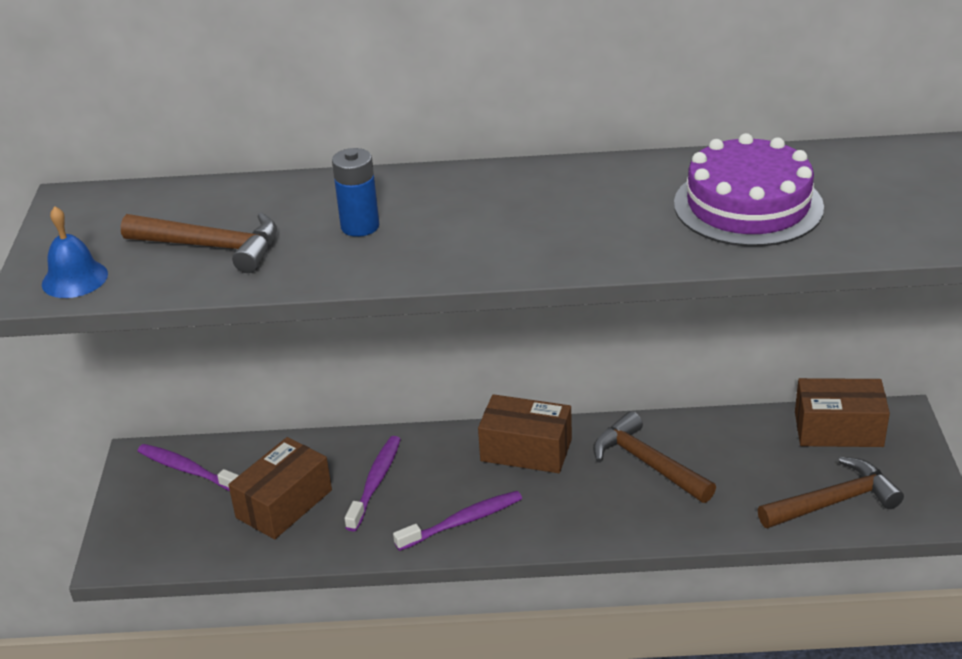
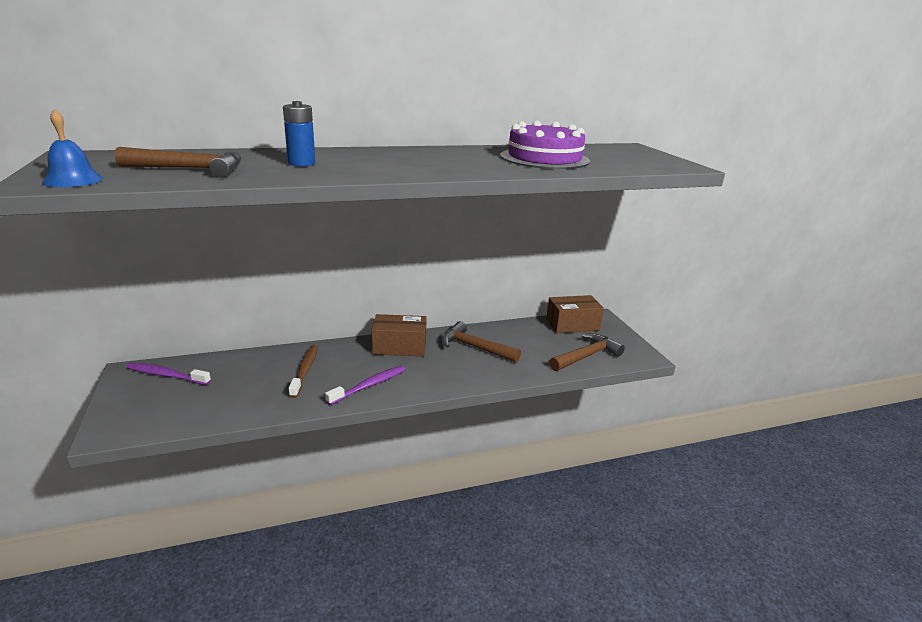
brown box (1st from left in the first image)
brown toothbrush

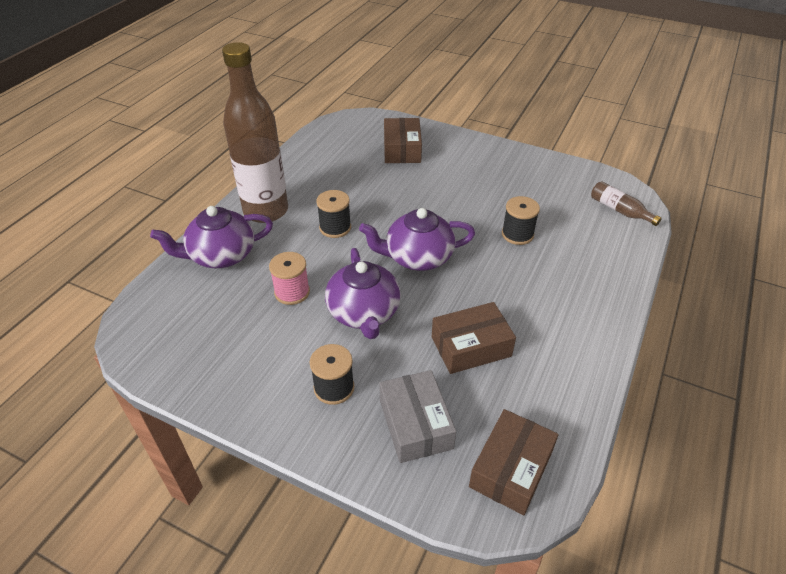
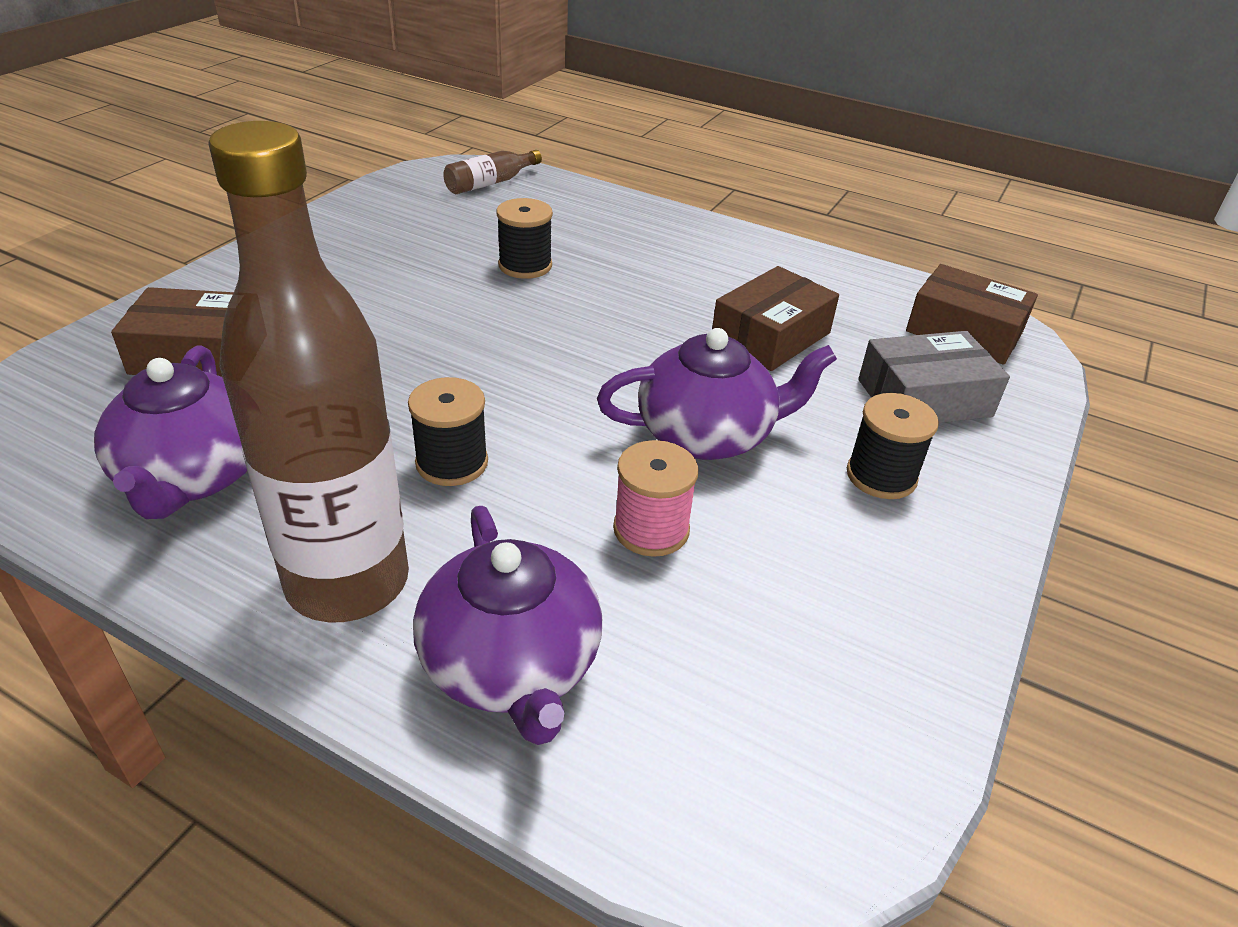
purple teapot (1st from left)
brown box (2nd from left)

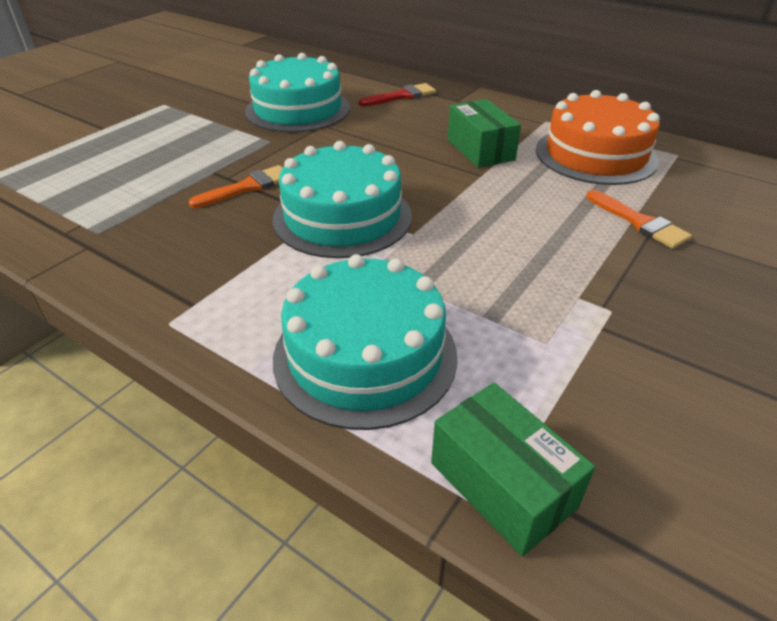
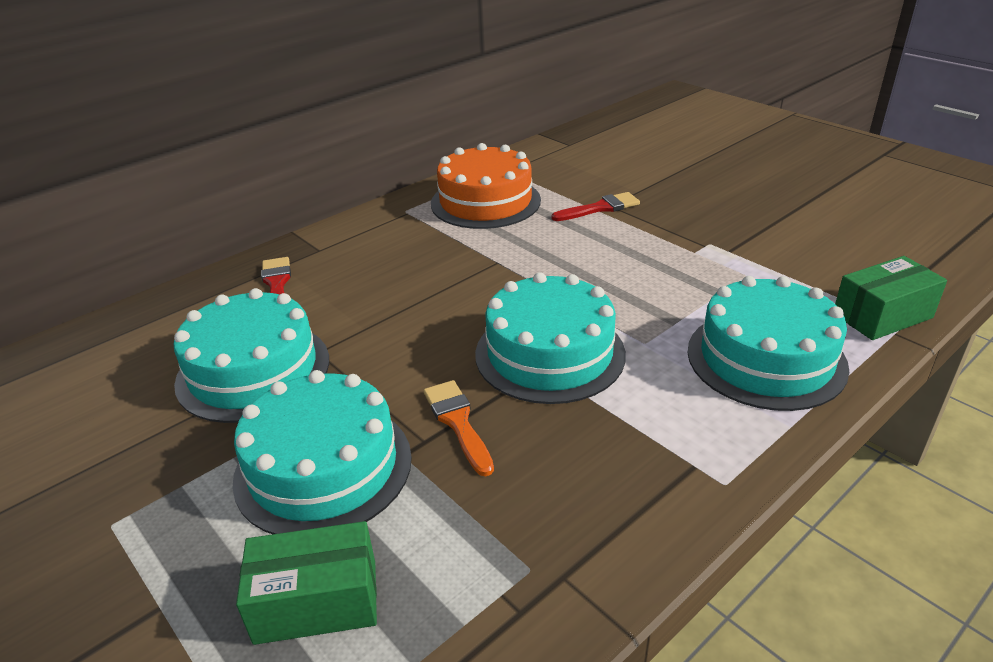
green box (1st from left)
red brush (2nd from left)
turquoise cake (2nd from left)

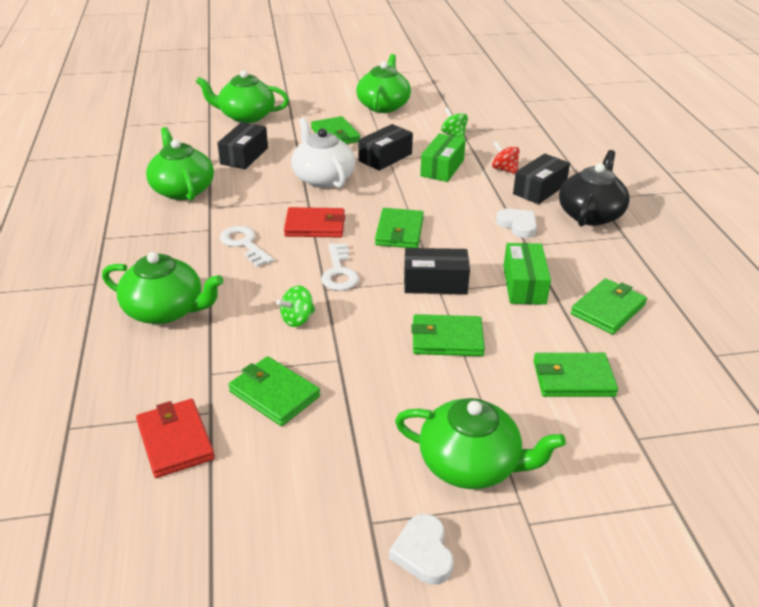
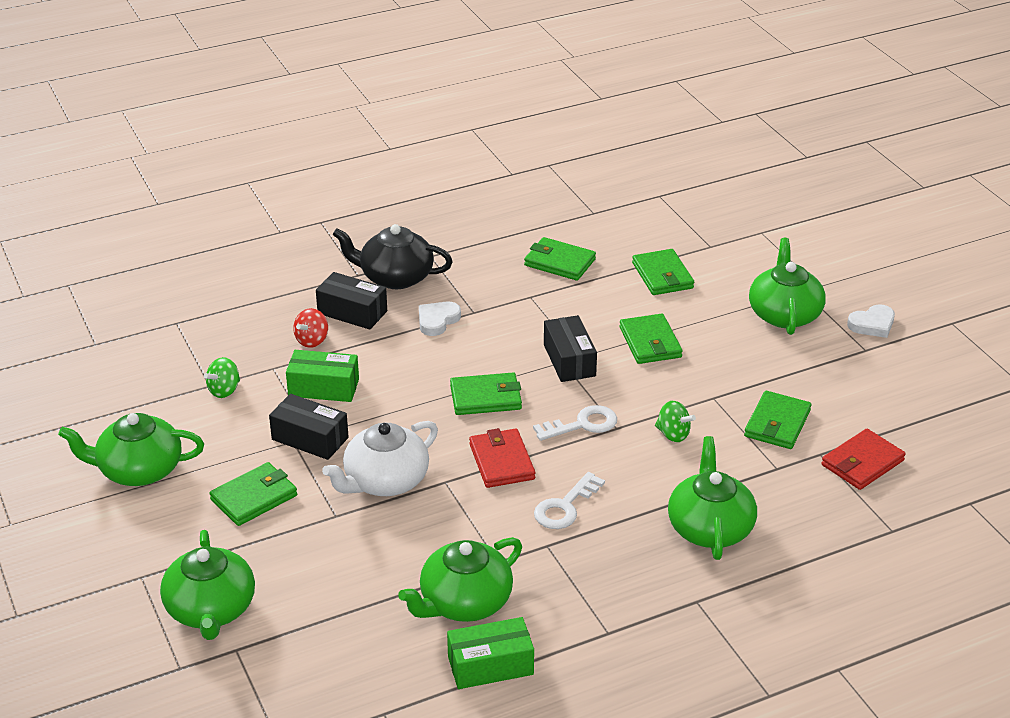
black box (1st from left in the first image)
green box (2nd from left)

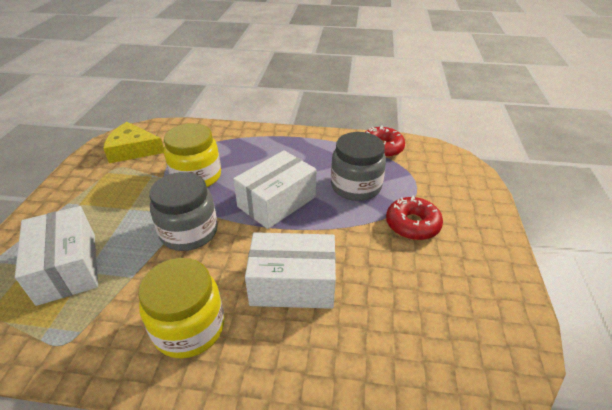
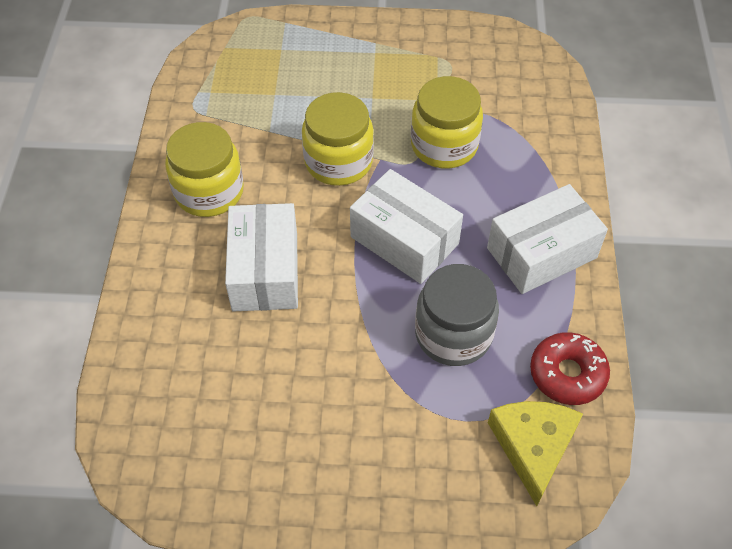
white box (3rd from left)
yellow cheese
yellow jar (2nd from left)
red donut (2nd from left in the first image)

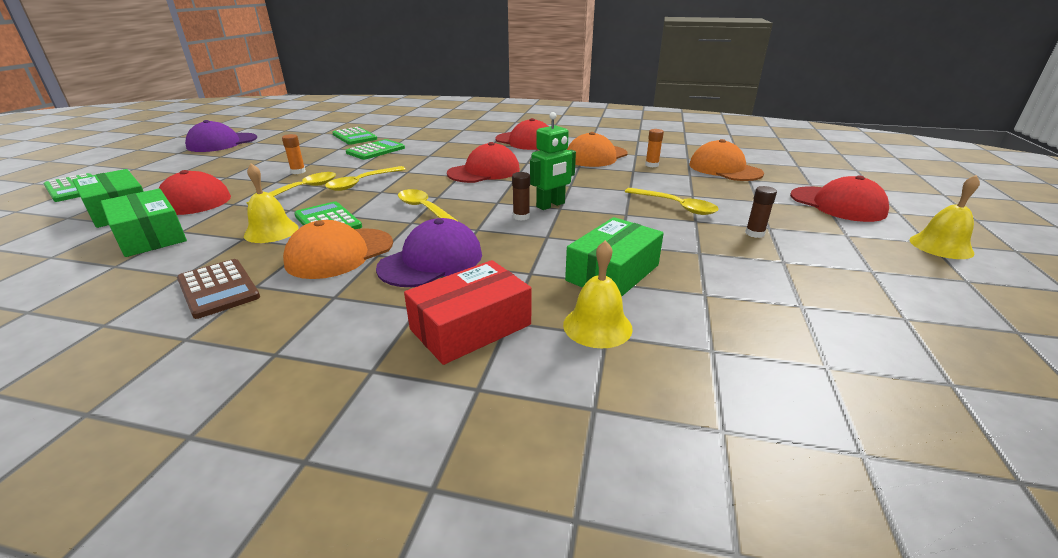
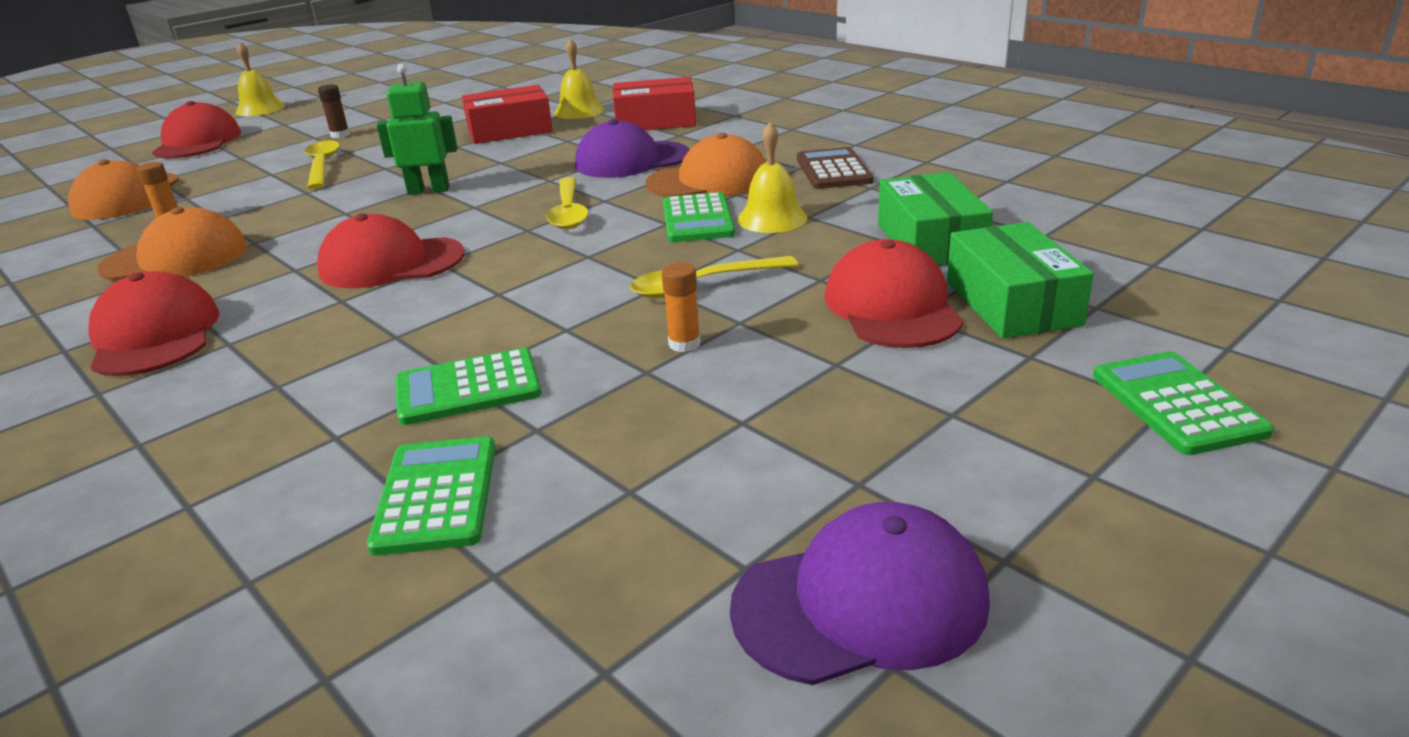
yellow spoon (2nd from left in the first image)
brown glue stick (1st from left in the first image)
red box (1st from left)

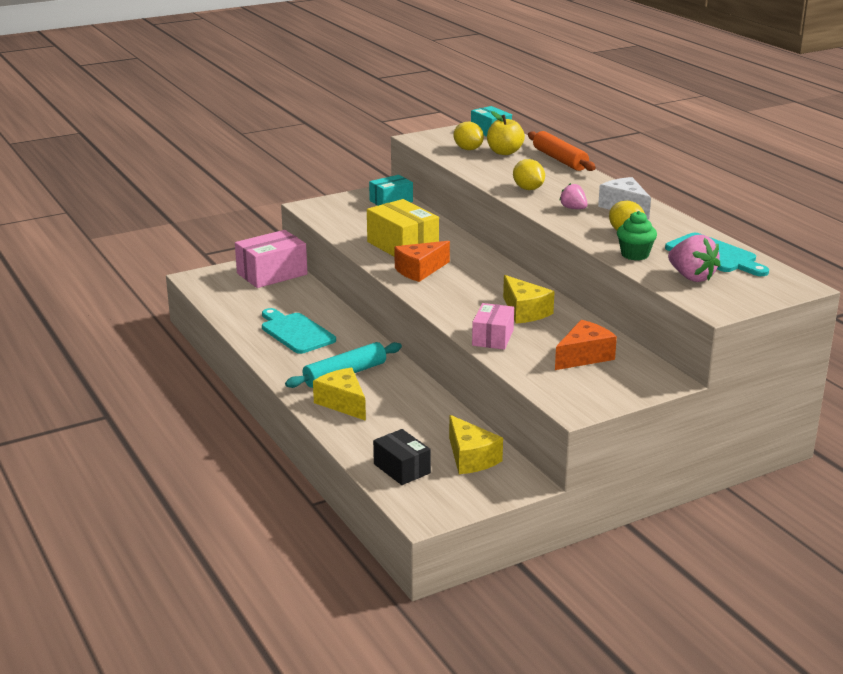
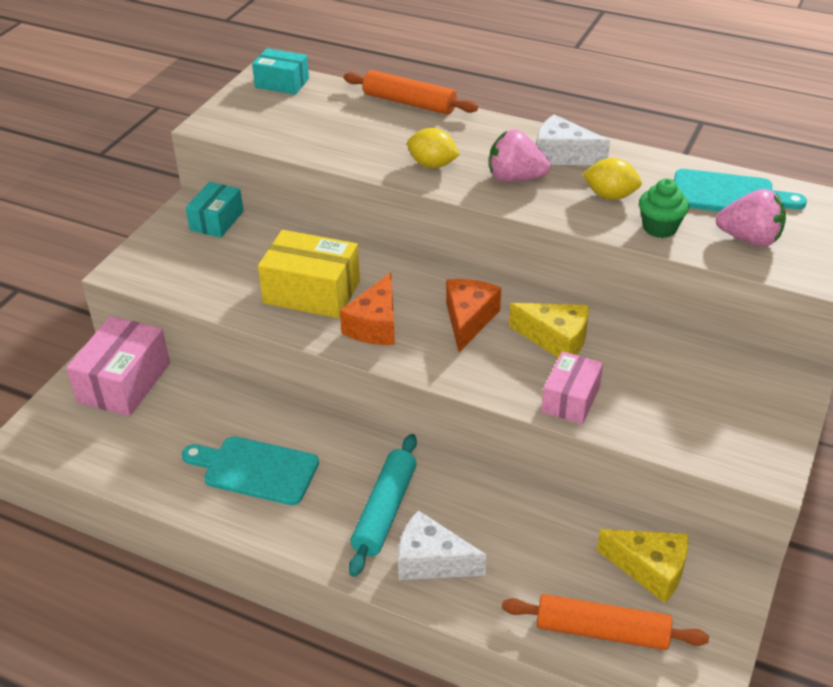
white cheese (1st from left)
orange rolling pin (2nd from left)
yellow lemon (1st from left in the first image)
pink box (2nd from left)
yellow apple
orange cheese (2nd from left)
pink strawberry (1st from left)

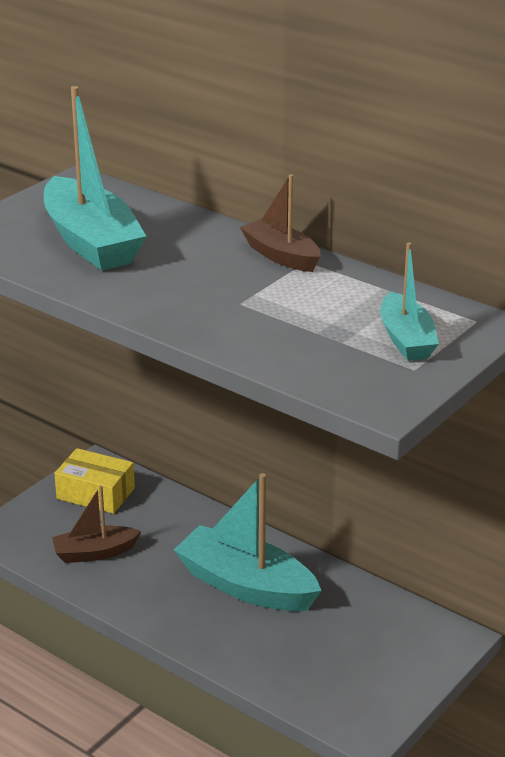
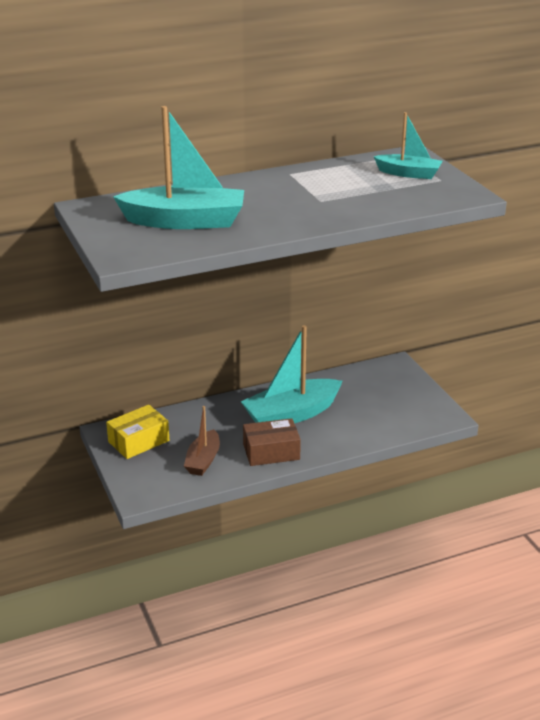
brown boat (2nd from left in the first image)
brown box

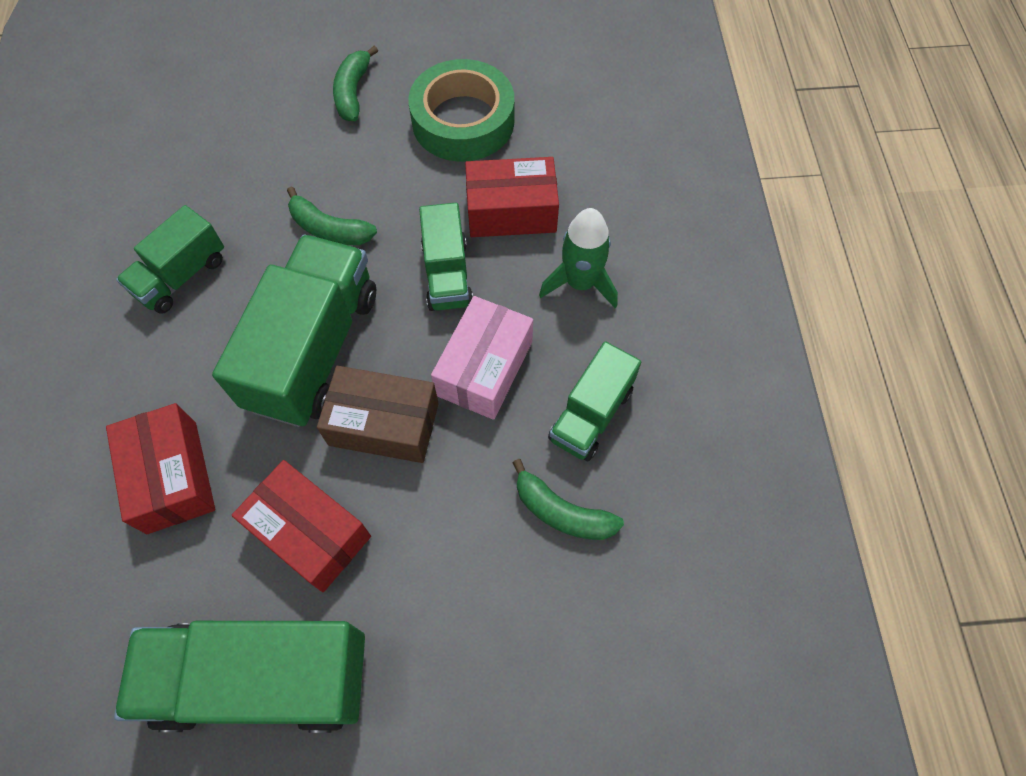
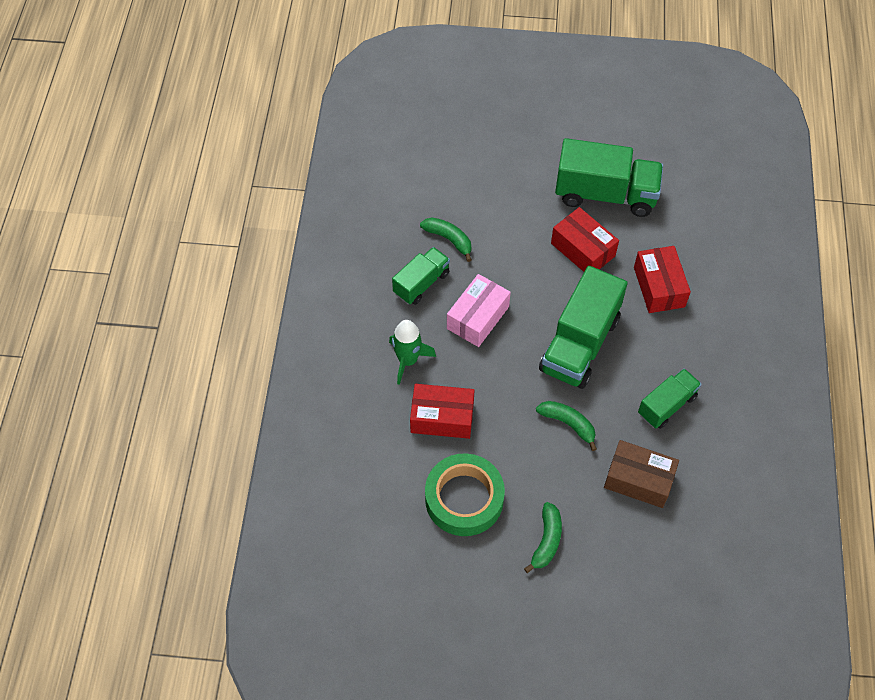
brown box
green truck (4th from left in the first image)

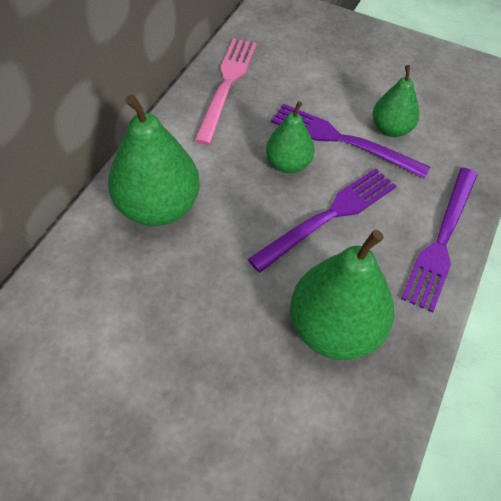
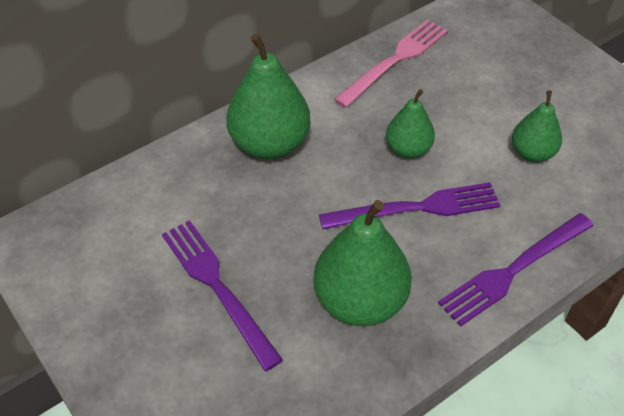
purple fork (1st from left)

